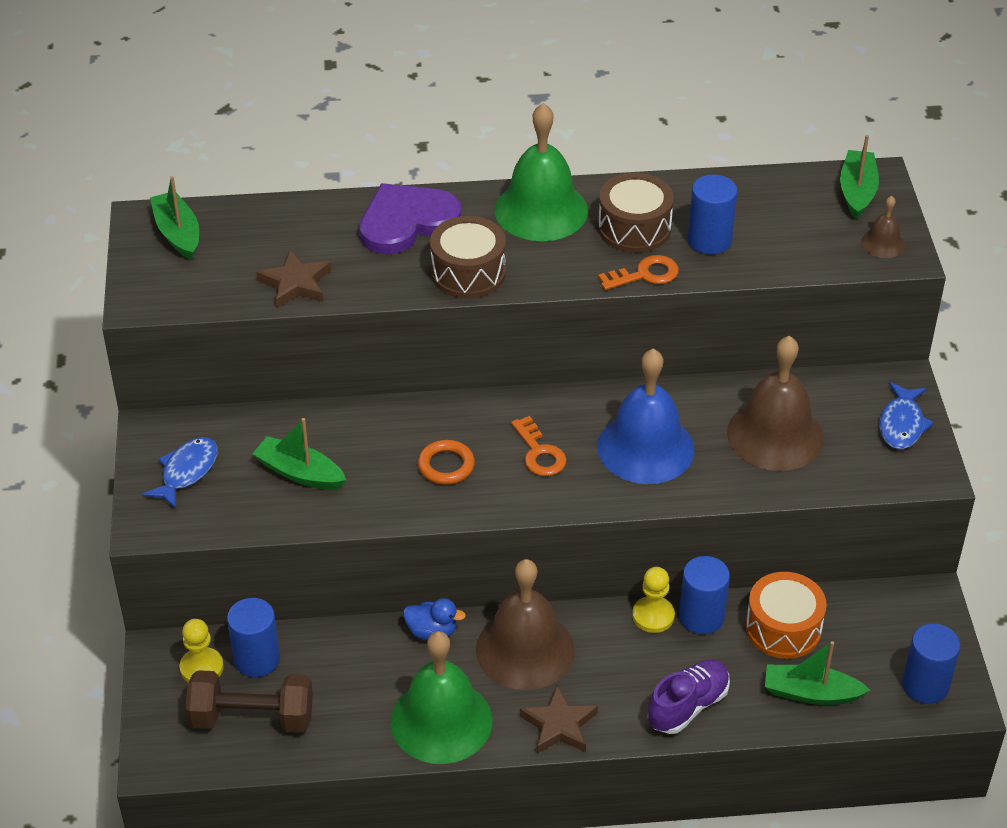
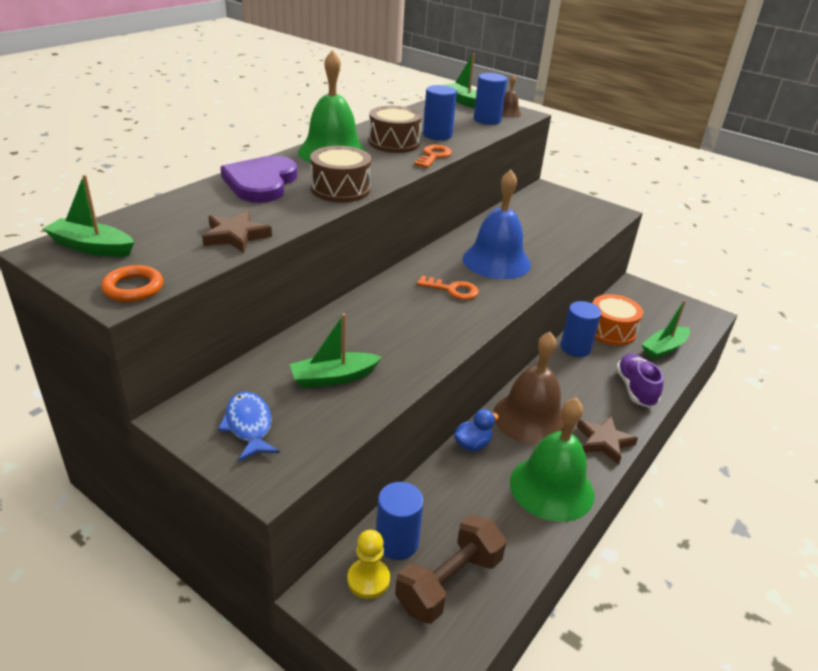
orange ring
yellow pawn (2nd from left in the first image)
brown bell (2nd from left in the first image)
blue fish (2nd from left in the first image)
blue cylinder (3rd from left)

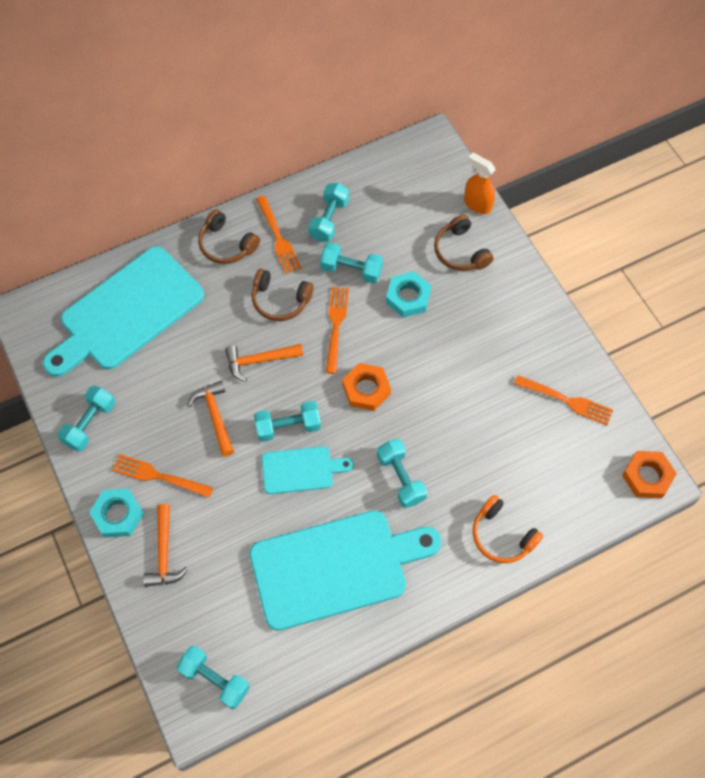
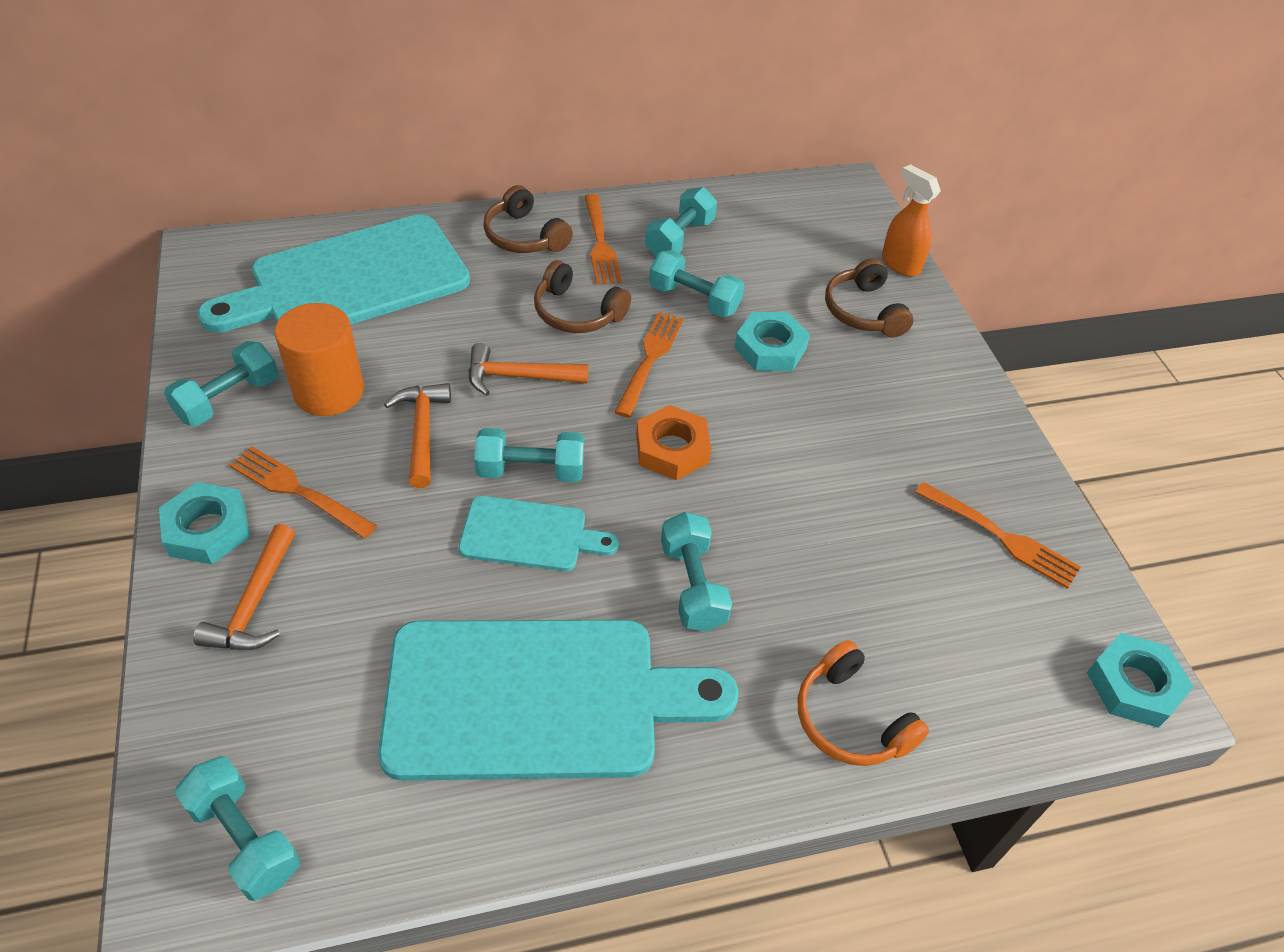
turquoise nut (3rd from left)
orange cylinder

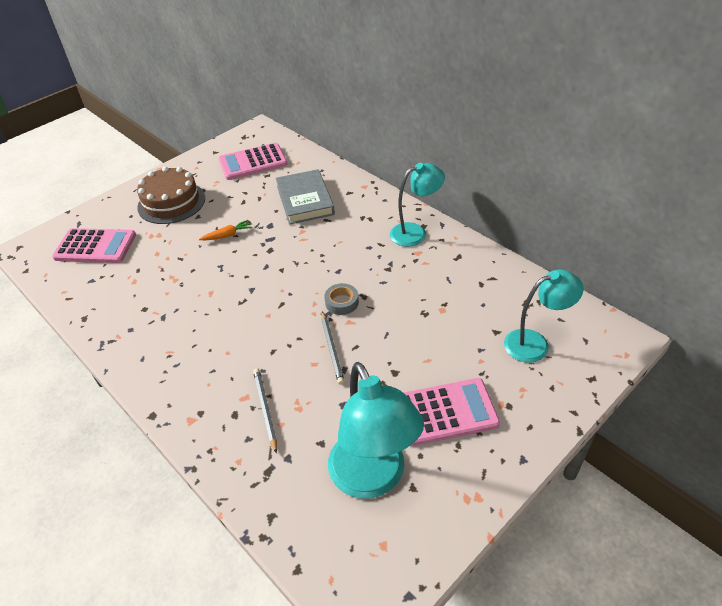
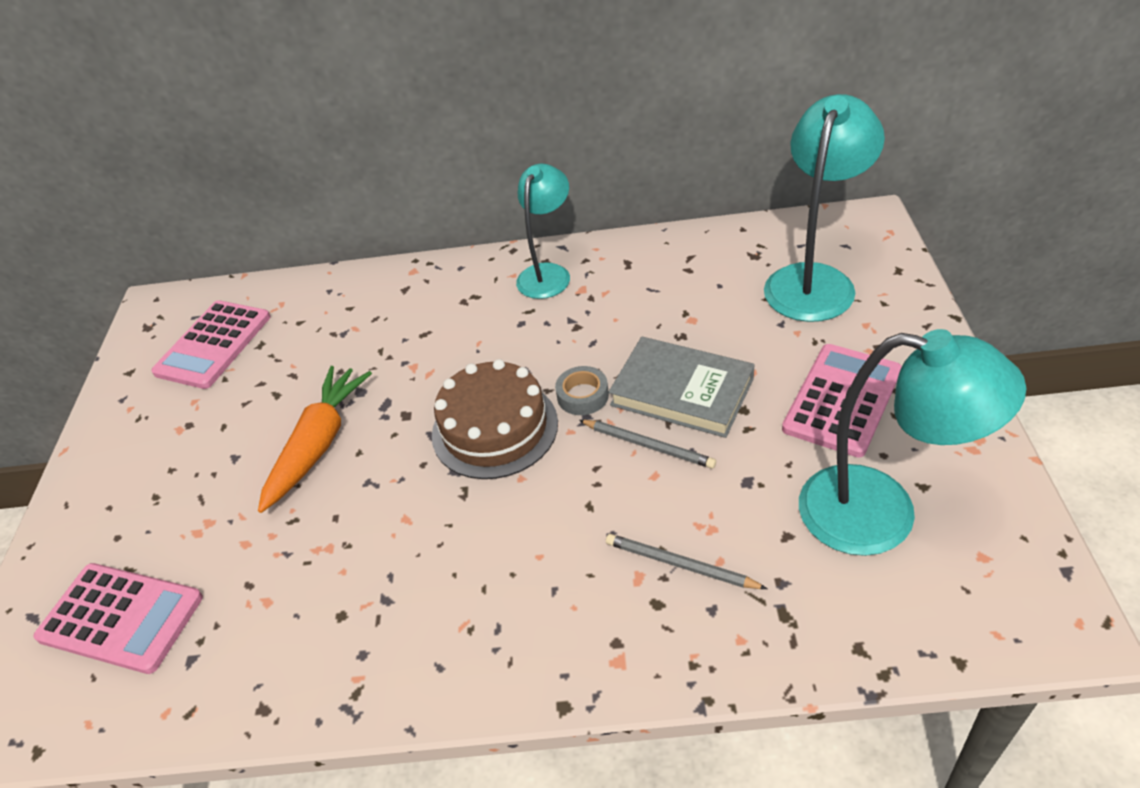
pink calculator (1st from left)
brown cake
orange carrot
grey book
turquoise lamp (2nd from left)

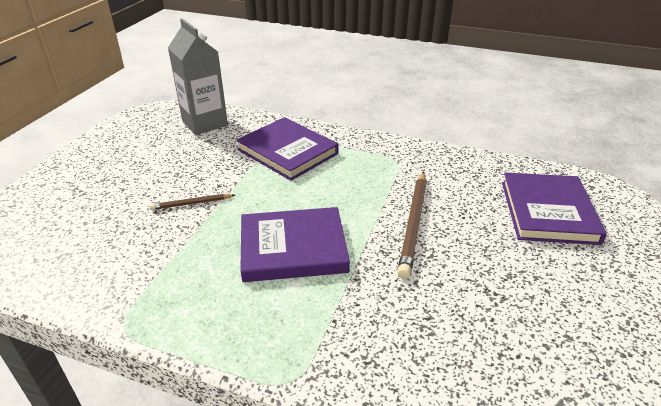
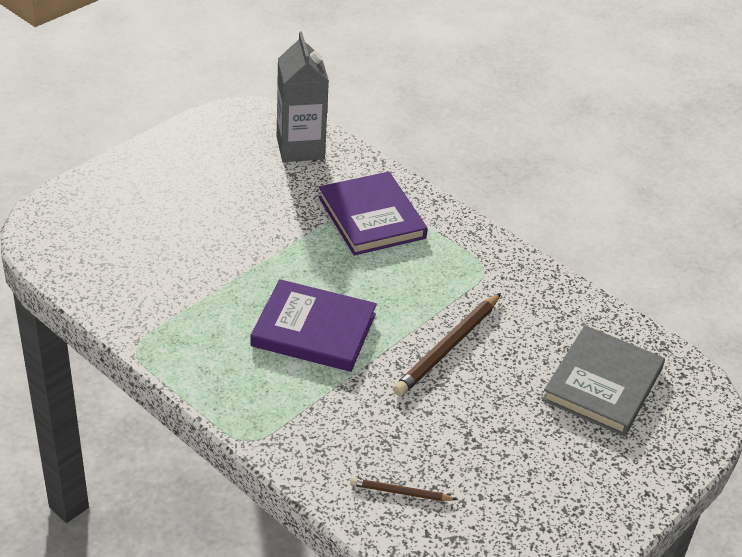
brown pencil (1st from left)
grey book

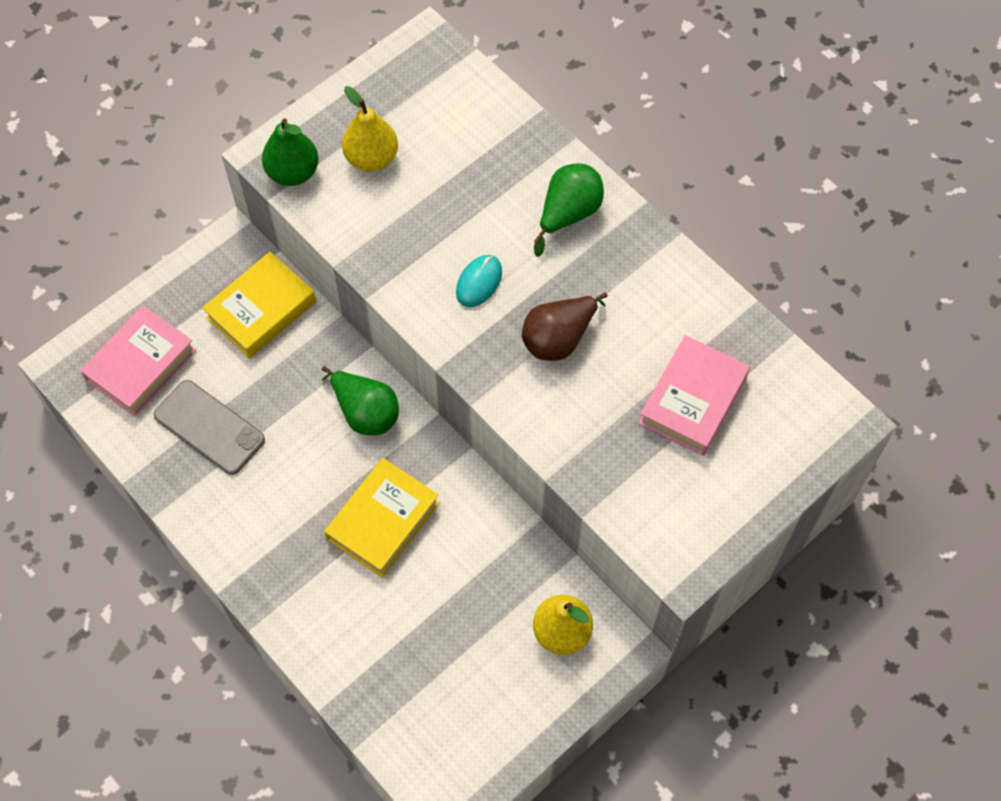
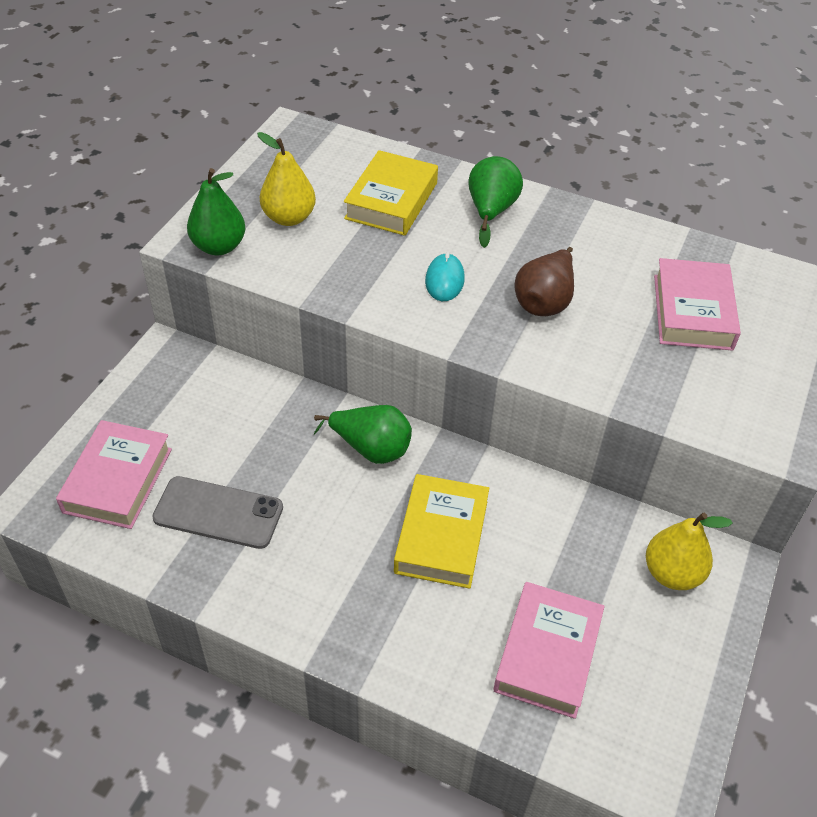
yellow book (1st from left)
pink book (2nd from left)

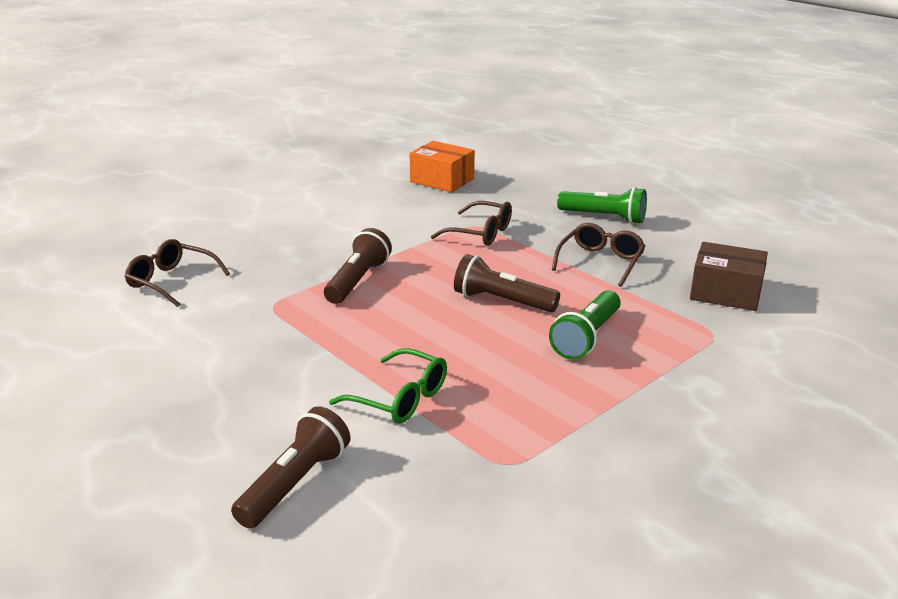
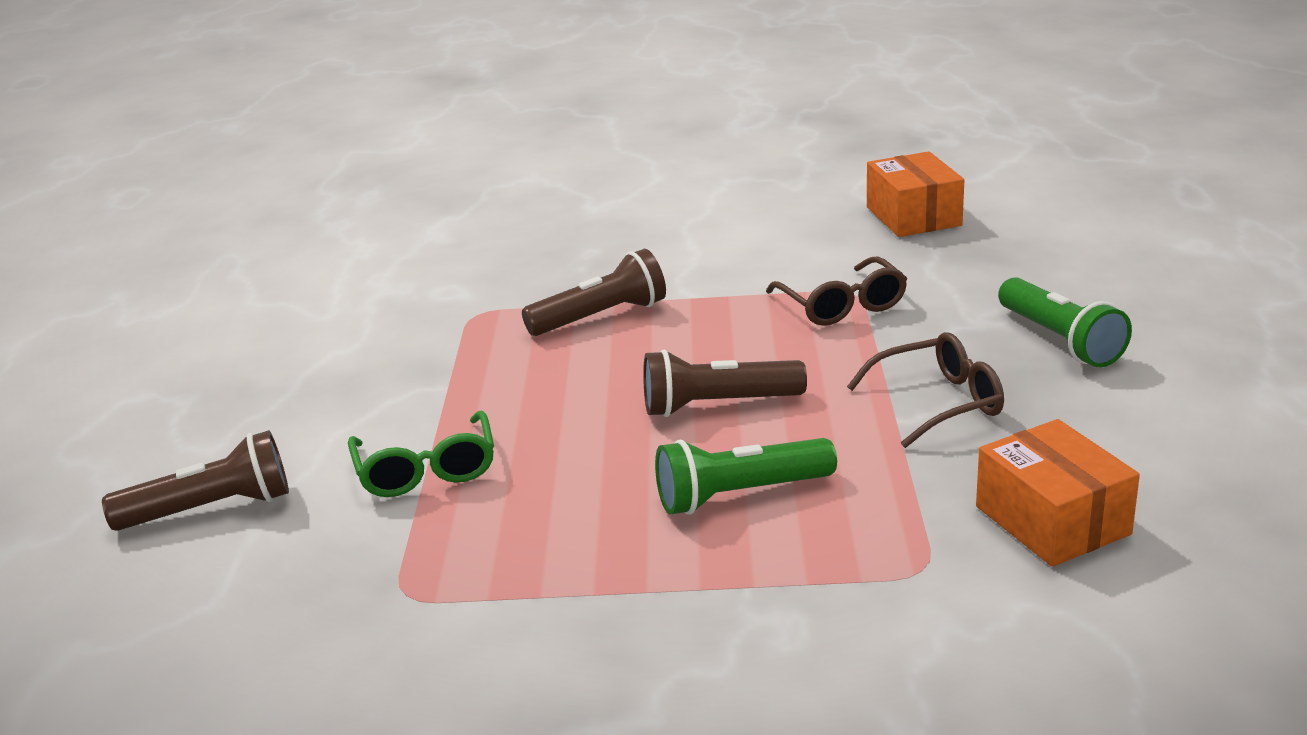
brown glasses (1st from left in the first image)
brown flashlight (3rd from left)
orange box (2nd from left)

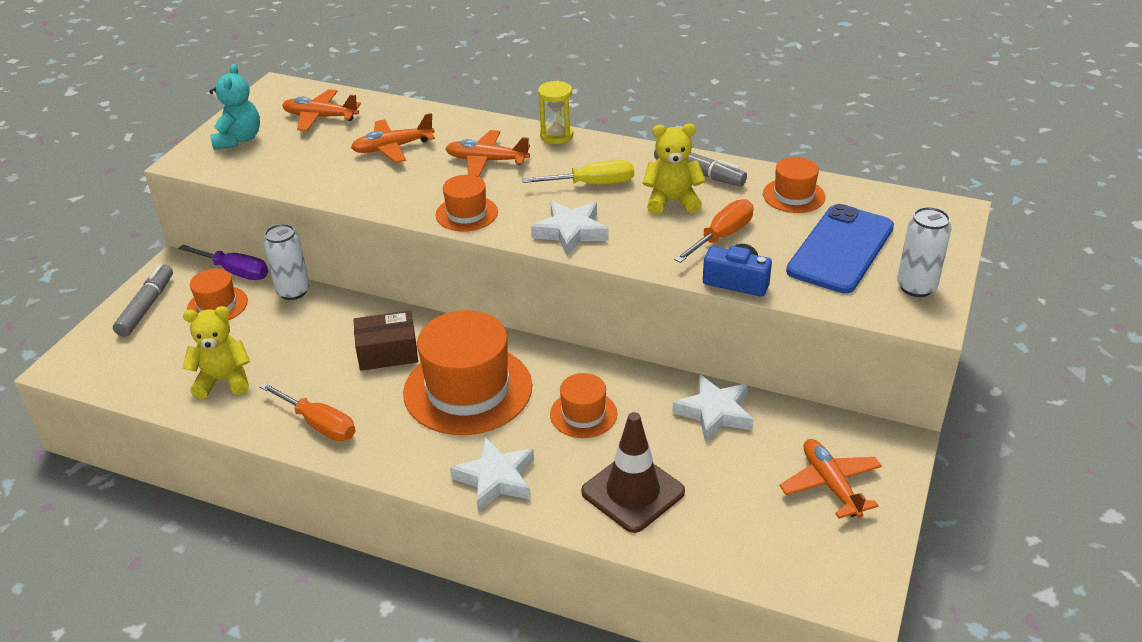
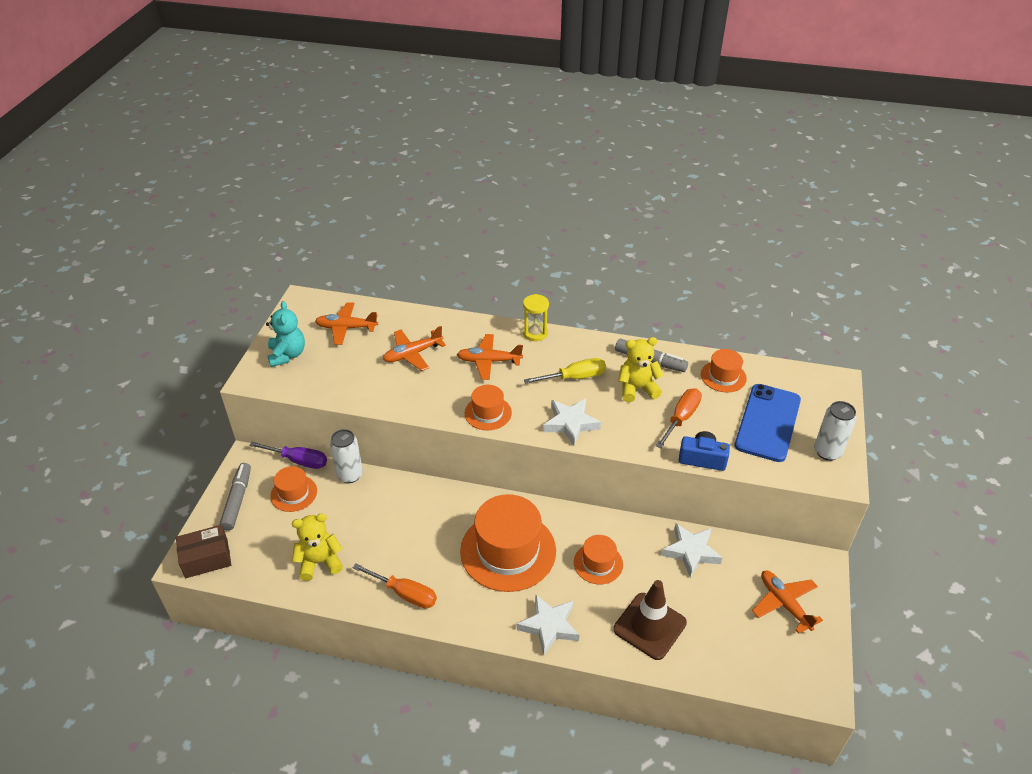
brown box

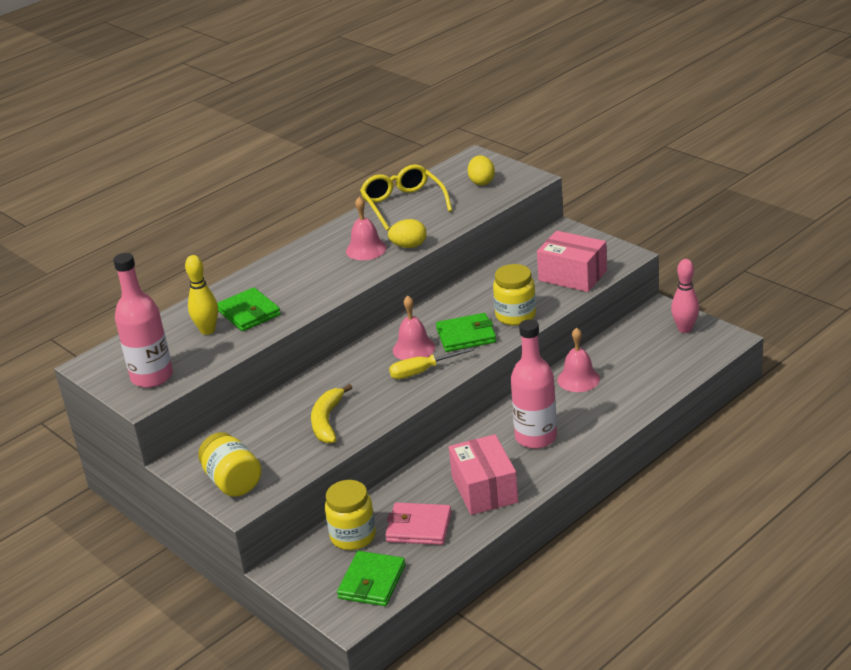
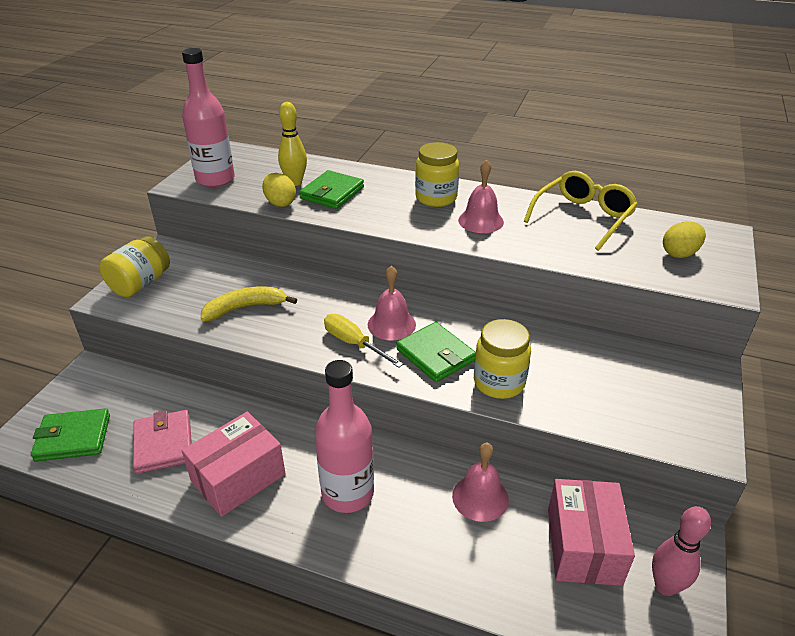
yellow jar (2nd from left)
yellow egg (1st from left)
pink box (2nd from left)

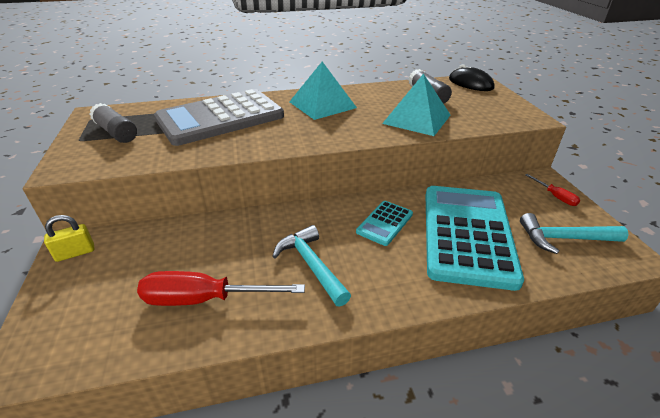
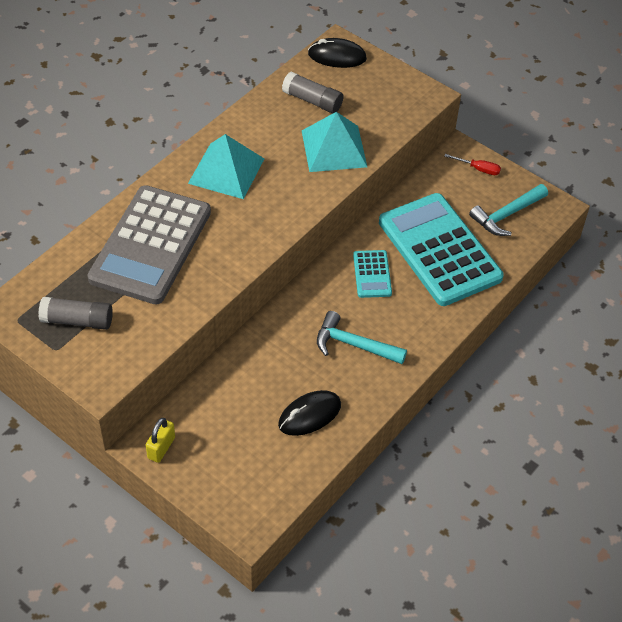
black mouse (1st from left)

